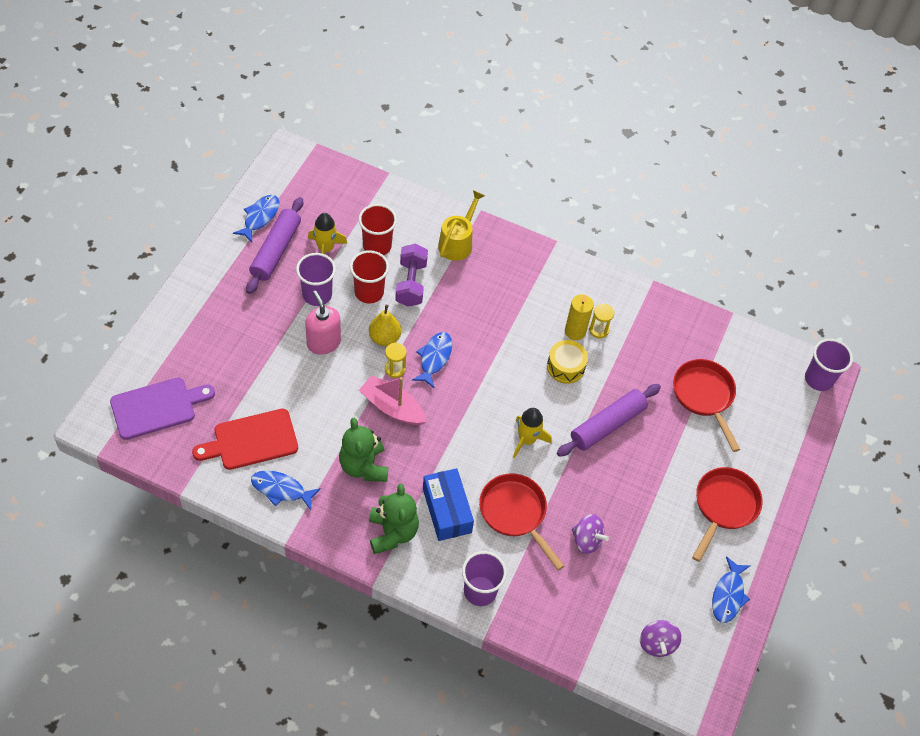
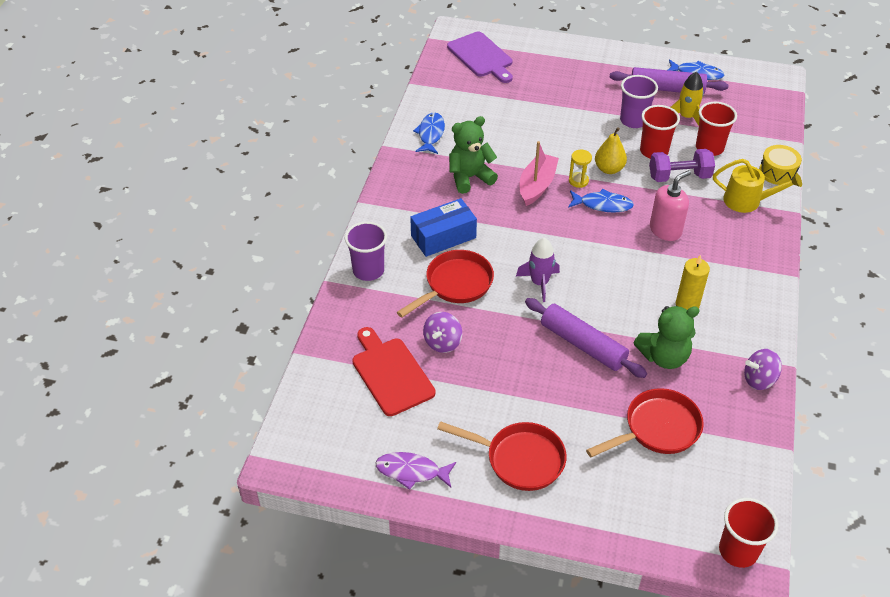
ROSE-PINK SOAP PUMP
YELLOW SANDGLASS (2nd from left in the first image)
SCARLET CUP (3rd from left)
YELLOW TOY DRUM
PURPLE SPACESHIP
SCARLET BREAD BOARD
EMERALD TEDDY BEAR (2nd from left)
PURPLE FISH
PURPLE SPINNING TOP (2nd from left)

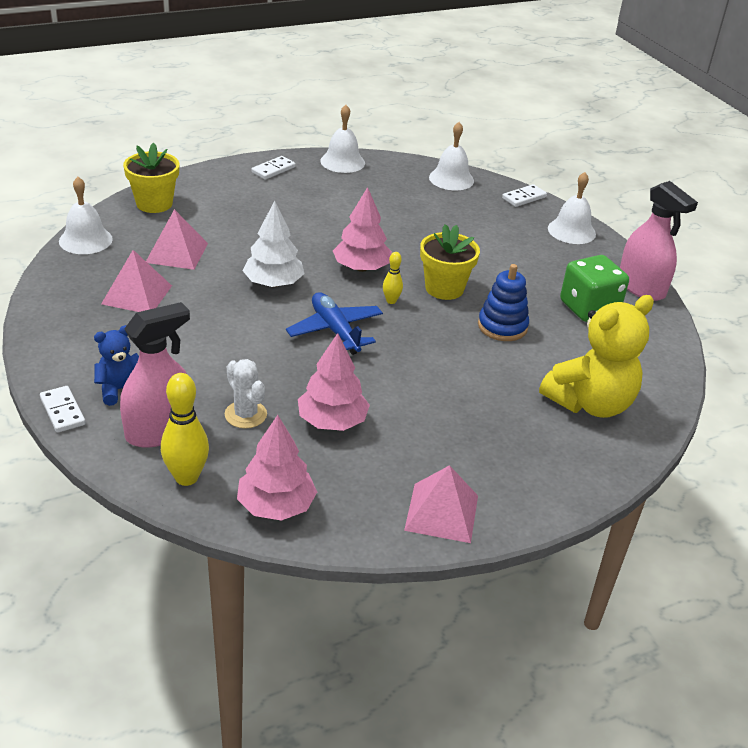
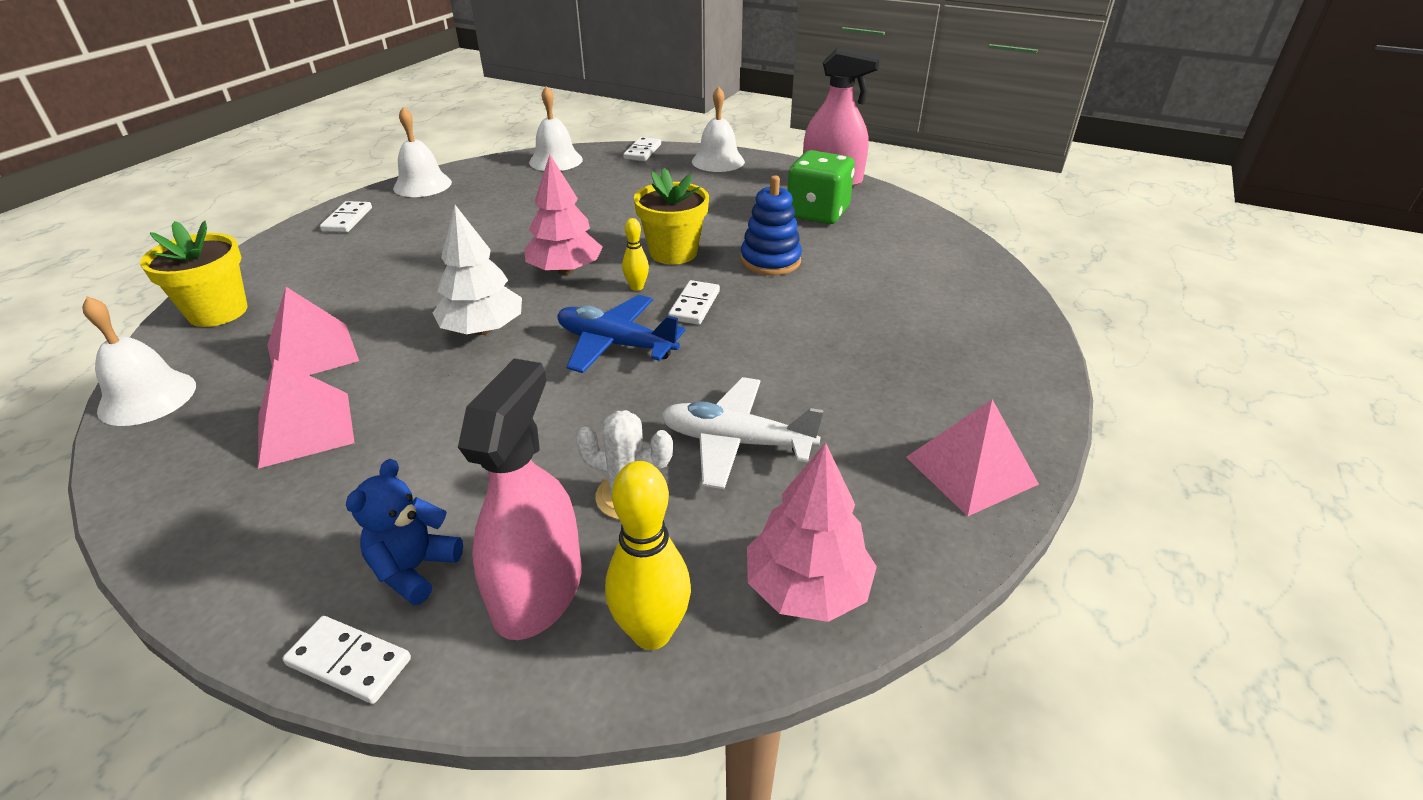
YELLOW TEDDY BEAR
SNOW-WHITE AEROPLANE
SNOW-WHITE DOMINO PIECE (4th from left)

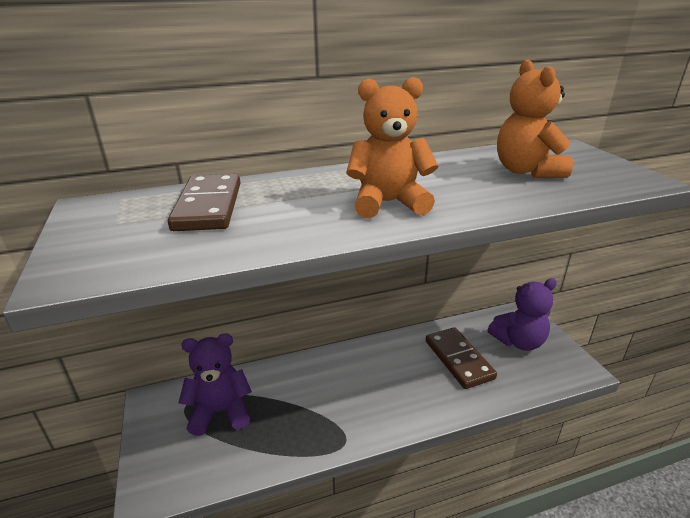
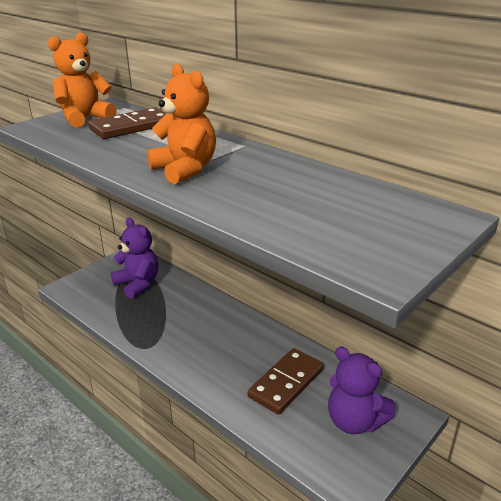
BRIGHT ORANGE TEDDY BEAR (1st from left)

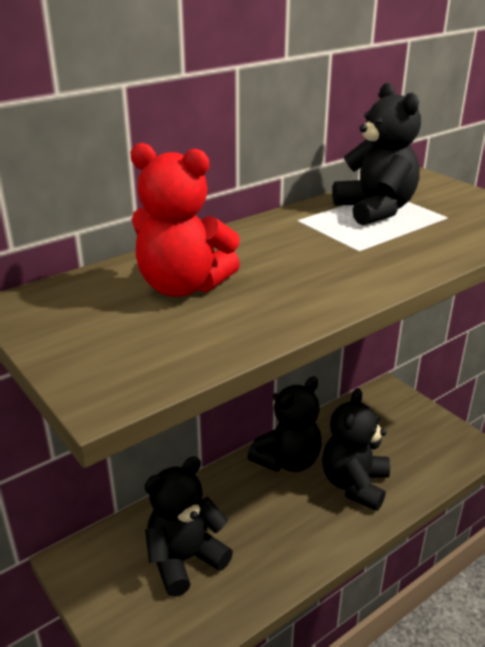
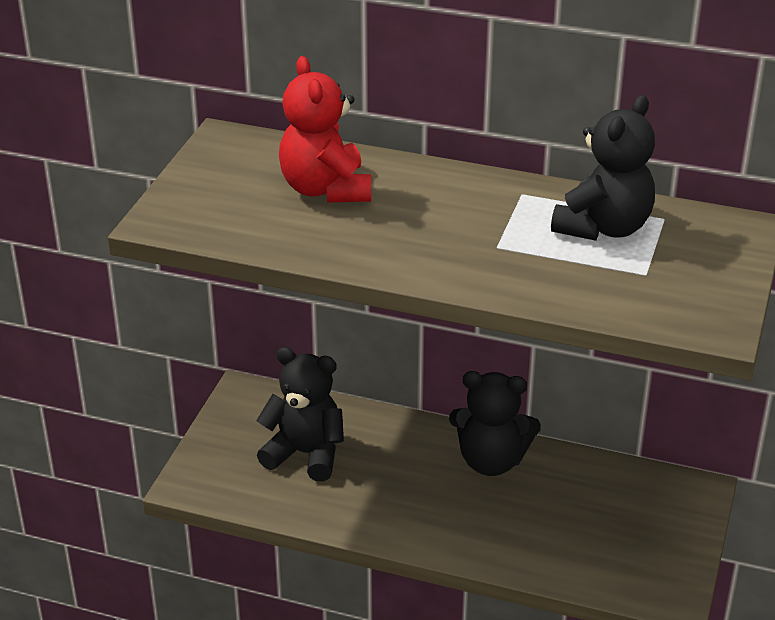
BLACK TEDDY BEAR (3rd from left in the first image)

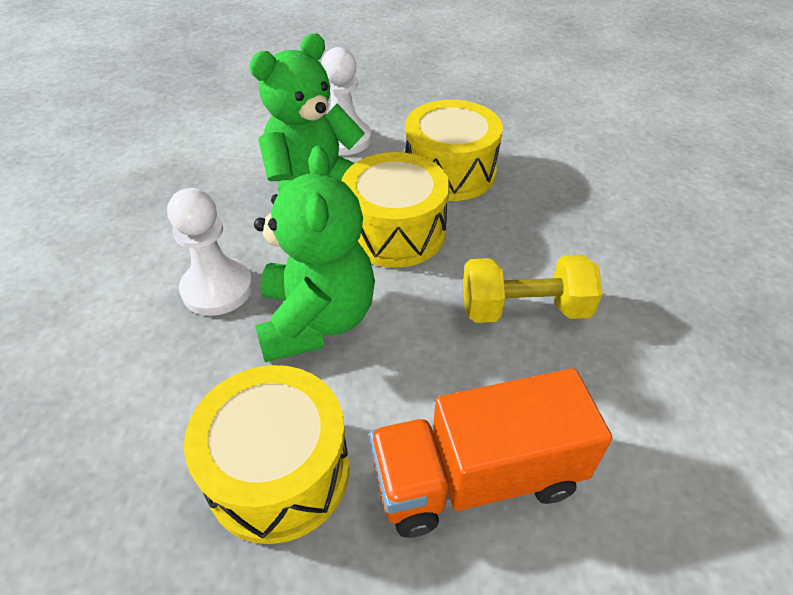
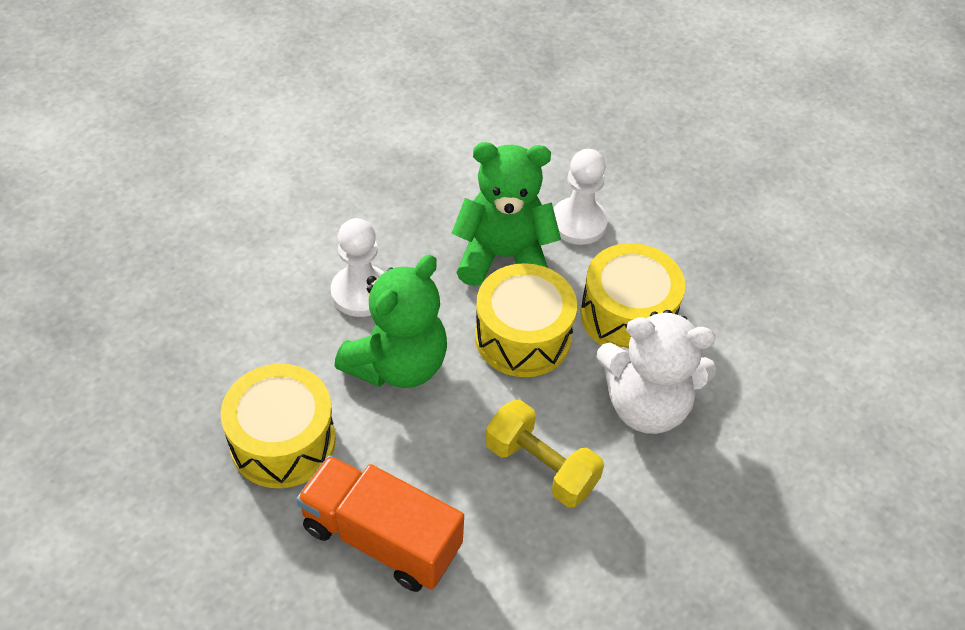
SNOW-WHITE TEDDY BEAR

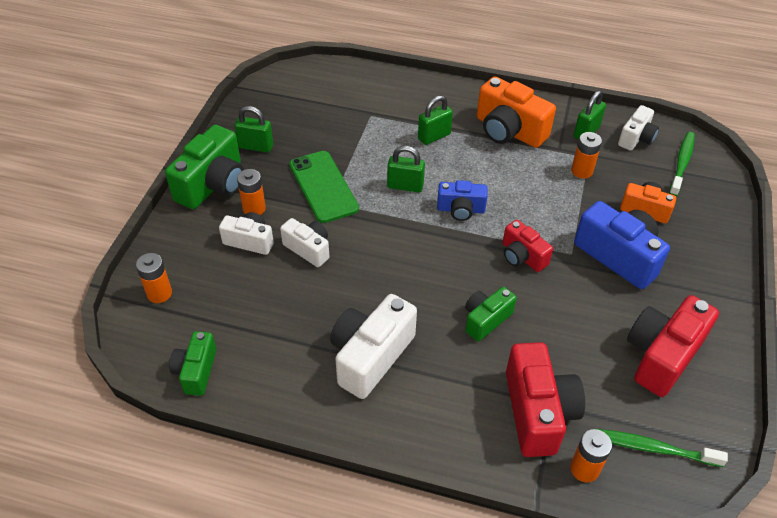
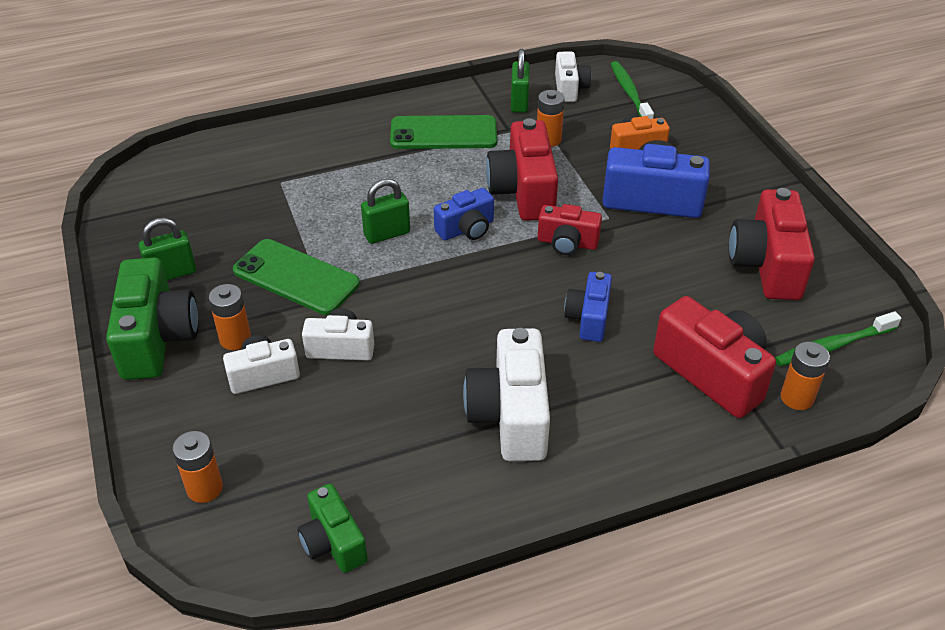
EMERALD SMARTPHONE (2nd from left)
EMERALD SMALL LOCK (3rd from left in the first image)
ROYAL BLUE COMPACT CAMERA (2nd from left)
SCARLET COMPACT CAMERA (1st from left)

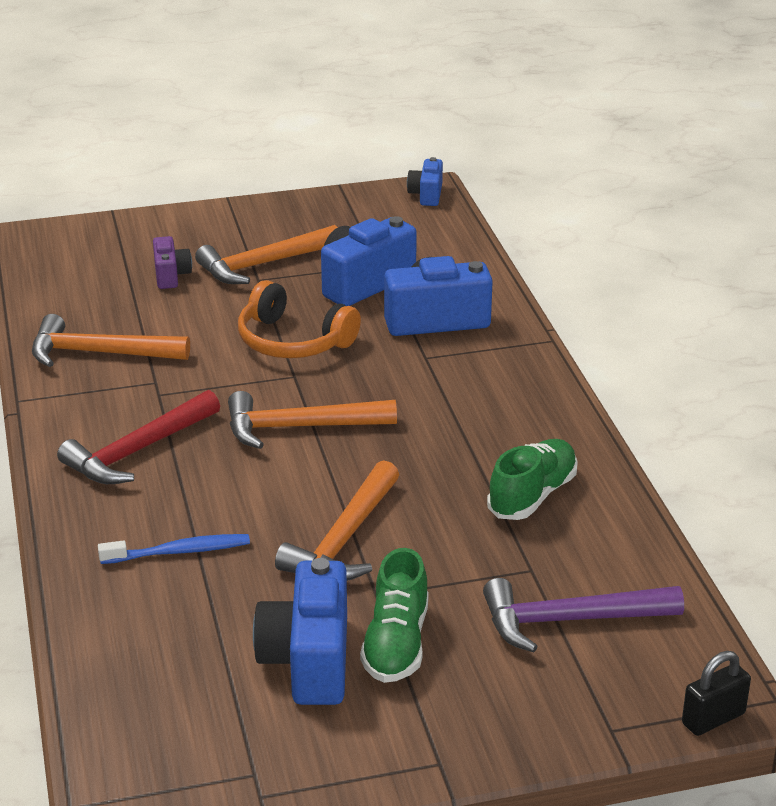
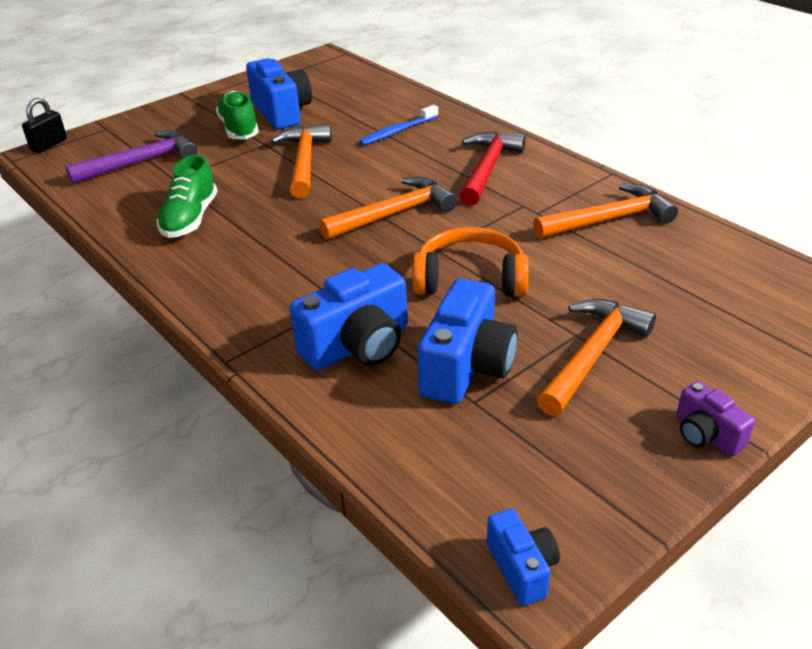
PURPLE COMPACT CAMERA

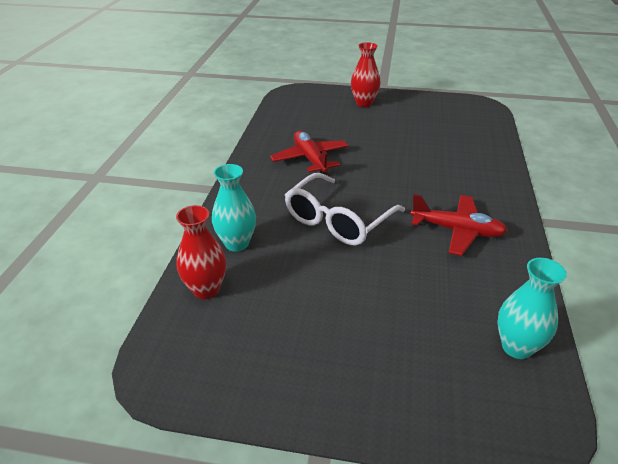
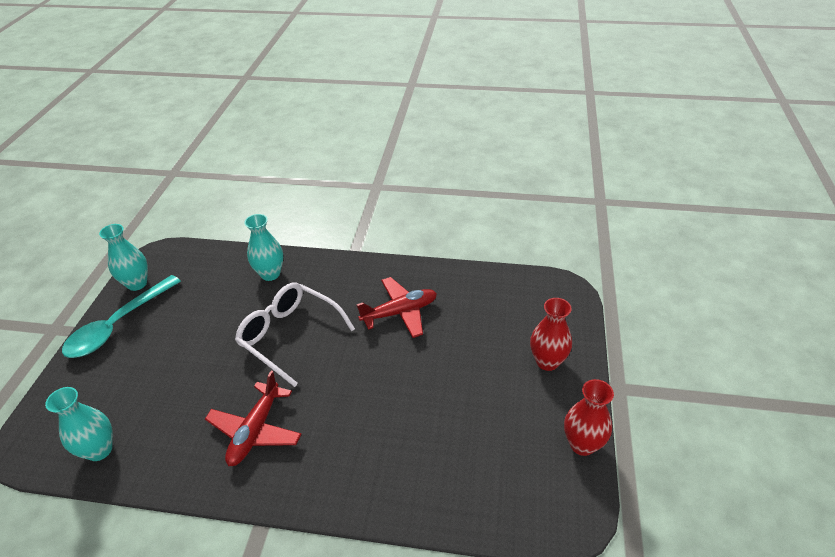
SCARLET TALL VASE (2nd from left)
AQUA TALL VASE (2nd from left)
AQUA TEASPOON

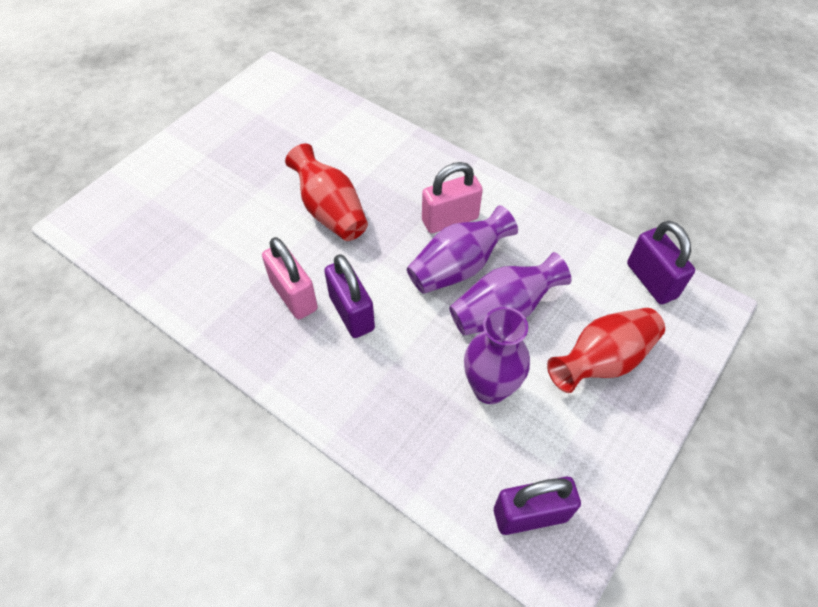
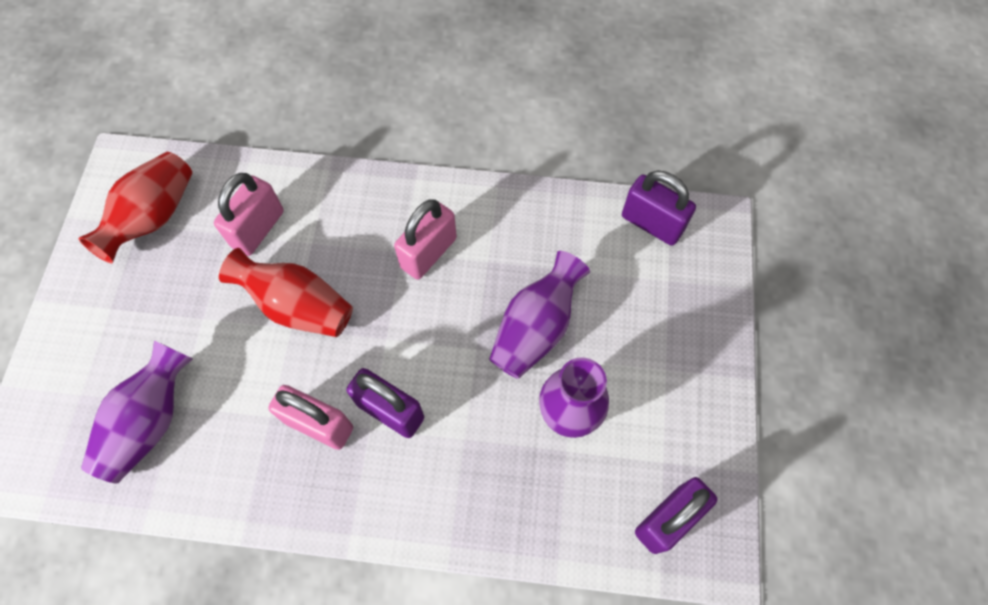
PURPLE TALL VASE (1st from left)
SCARLET TALL VASE (1st from left)
ROSE-PINK SMALL LOCK (1st from left)

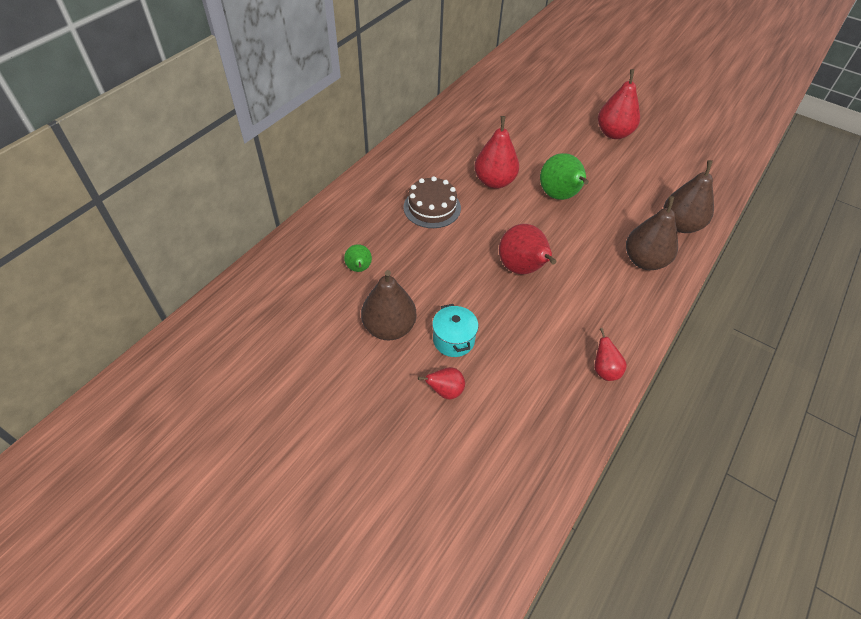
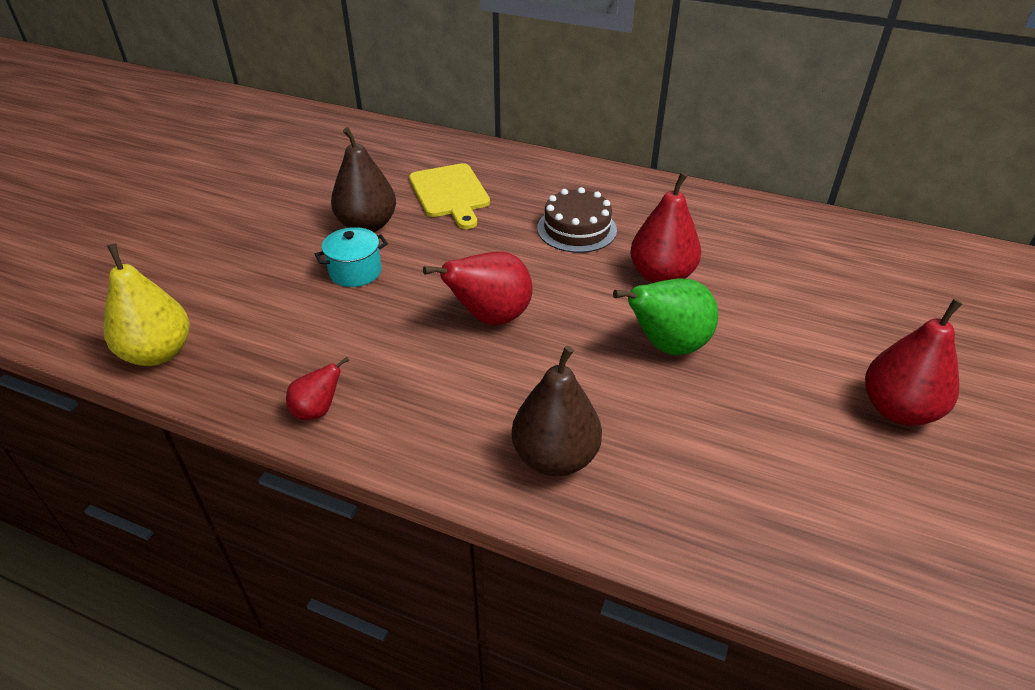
BROWN TOY PEAR (3rd from left in the first image)
YELLOW BREAD BOARD
SCARLET TOY PEAR (1st from left in the first image)
YELLOW TOY PEAR

